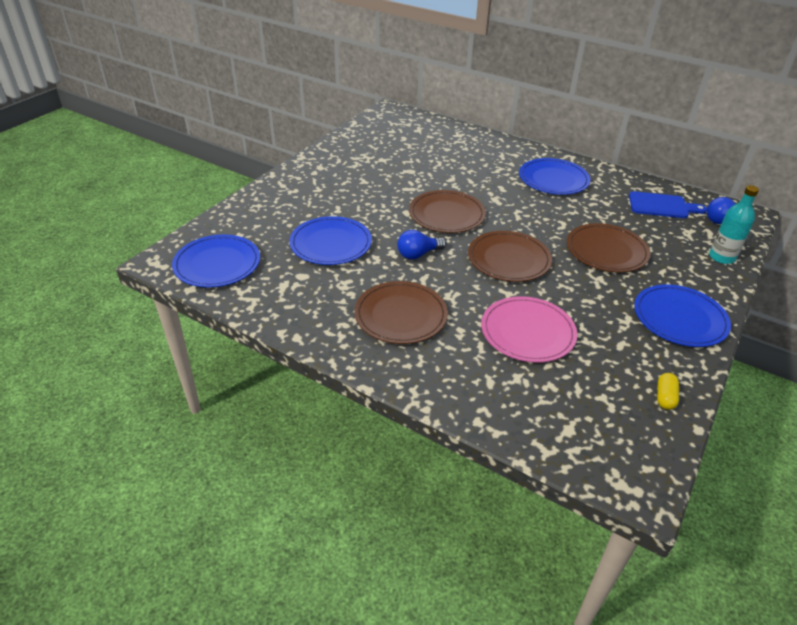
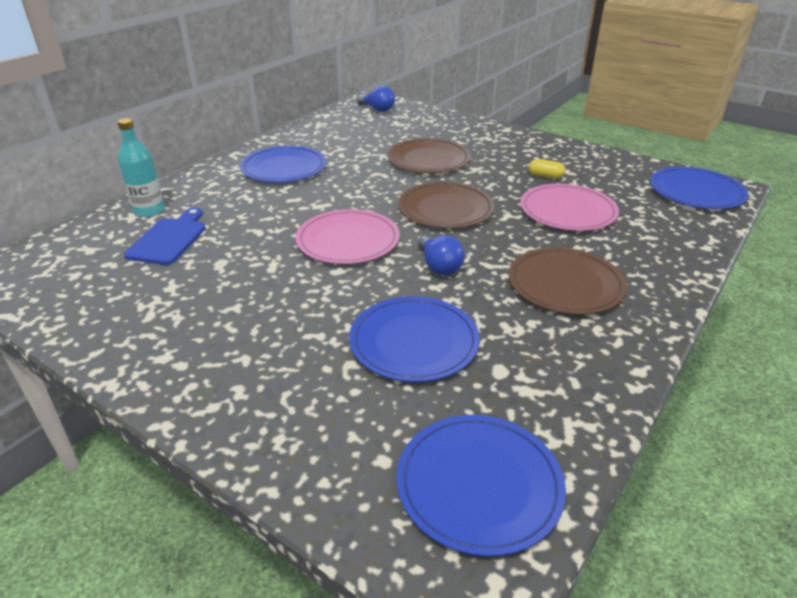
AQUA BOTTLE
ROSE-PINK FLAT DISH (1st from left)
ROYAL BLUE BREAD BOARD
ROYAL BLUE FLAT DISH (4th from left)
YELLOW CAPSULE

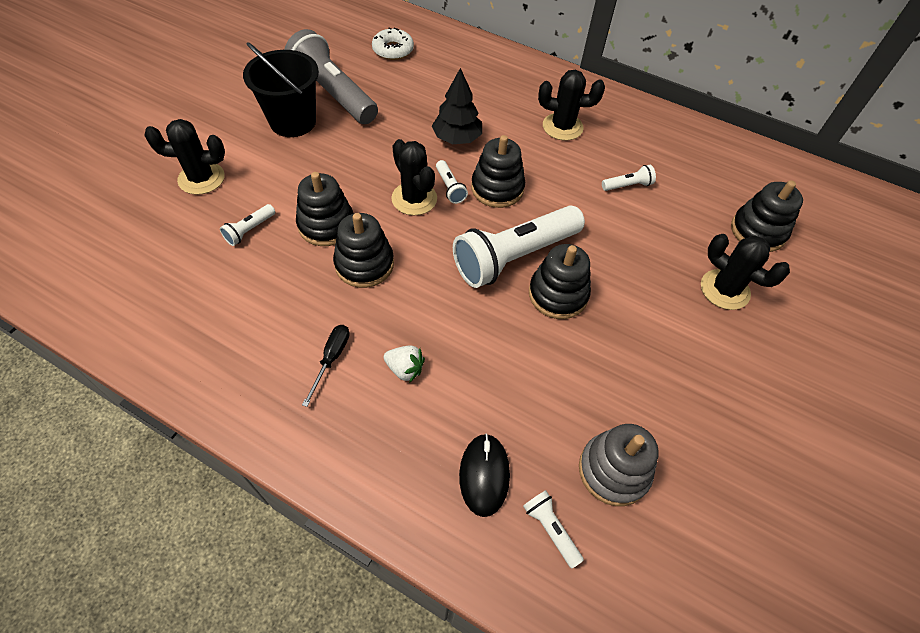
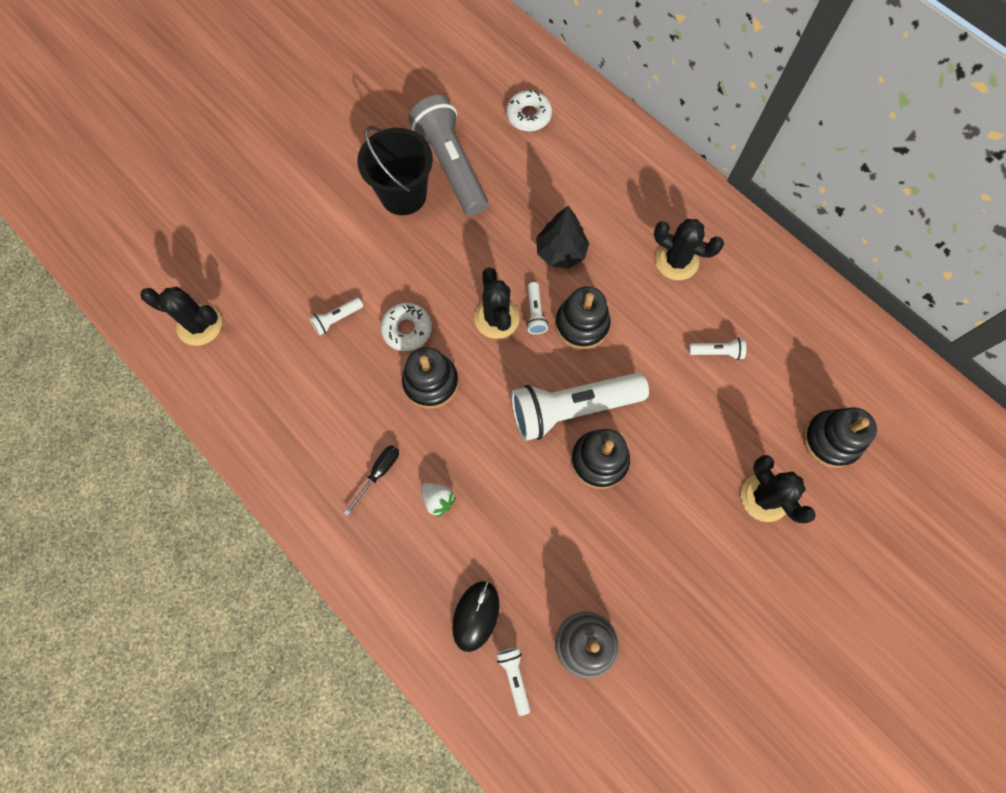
BLACK SAGUARO CACTUS (1st from left)
SNOW-WHITE DONUT (1st from left)

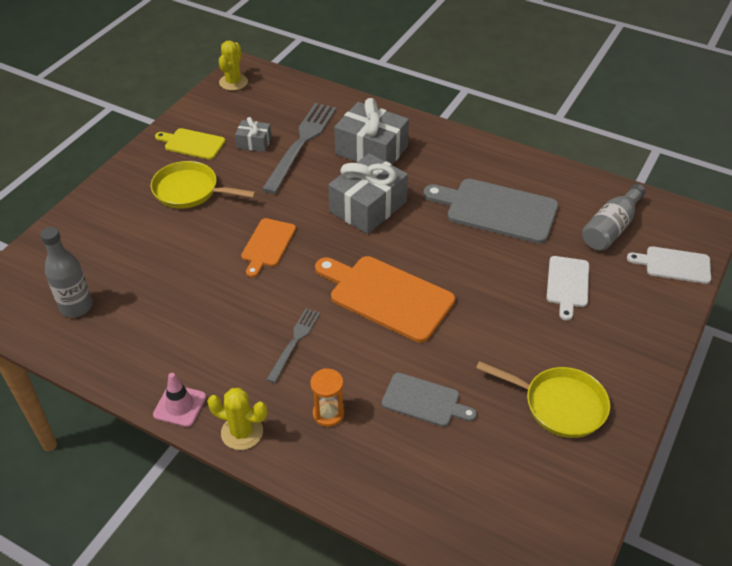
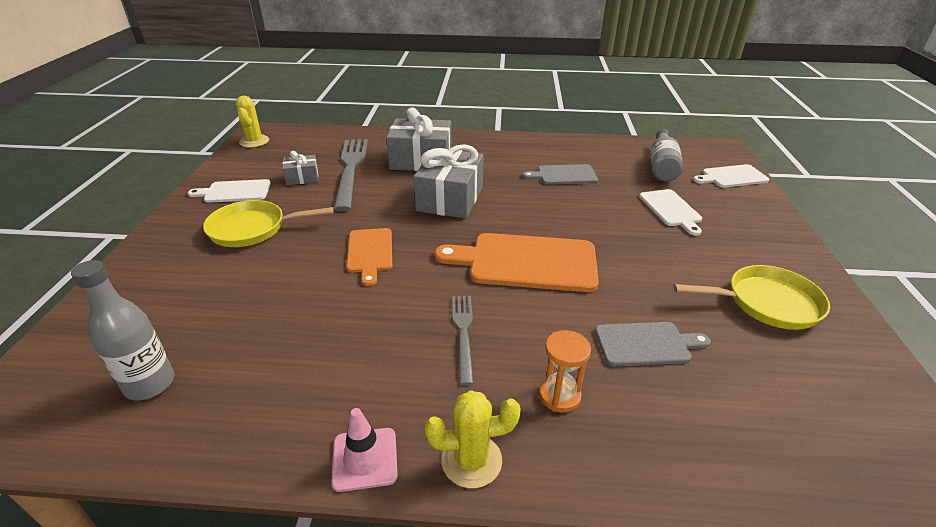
SNOW-WHITE BREAD BOARD (1st from left)
GRAY BREAD BOARD (1st from left)

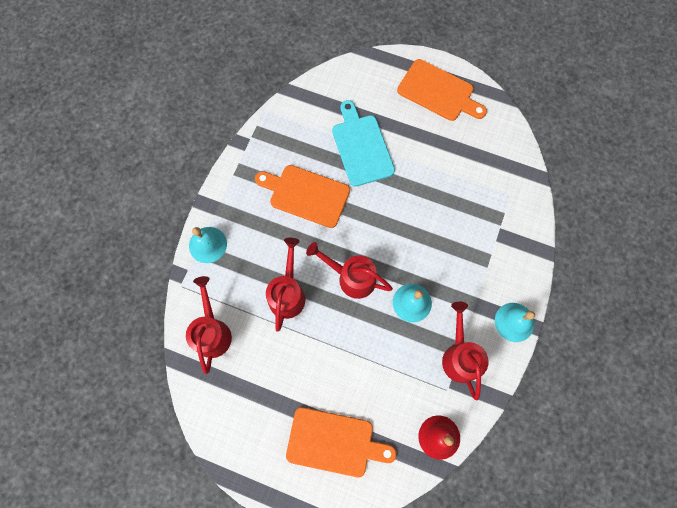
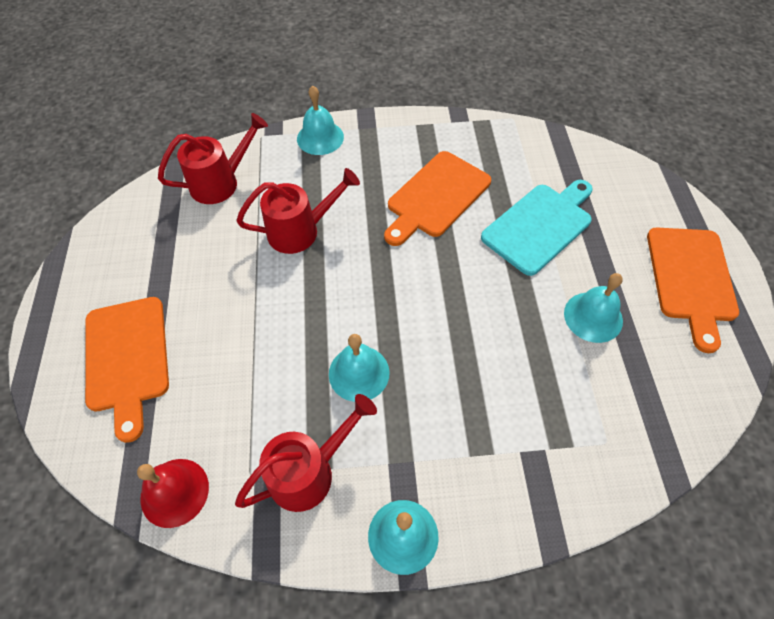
BRIGHT ORANGE BREAD BOARD (2nd from left)
SCARLET WATERING CAN (3rd from left in the first image)
AQUA BELL (4th from left)

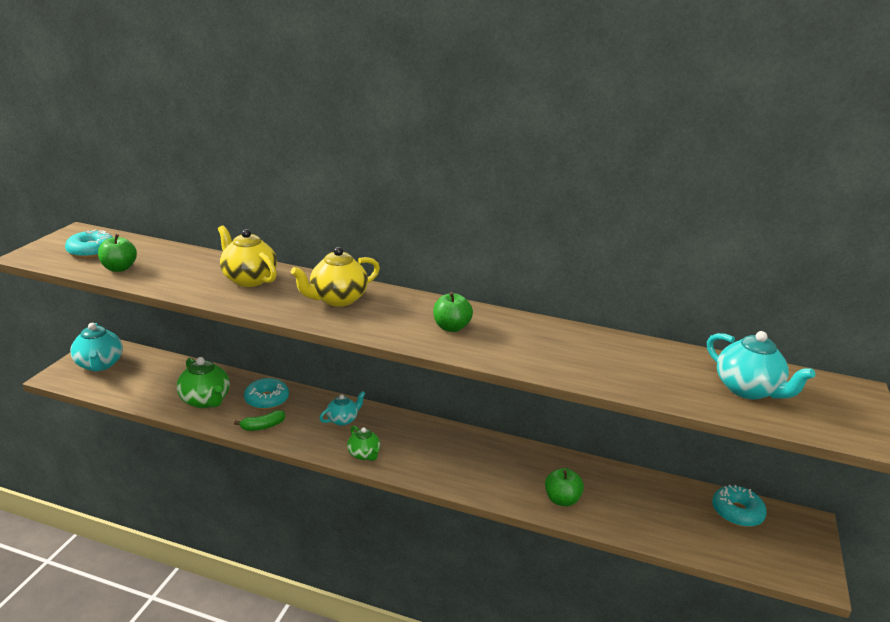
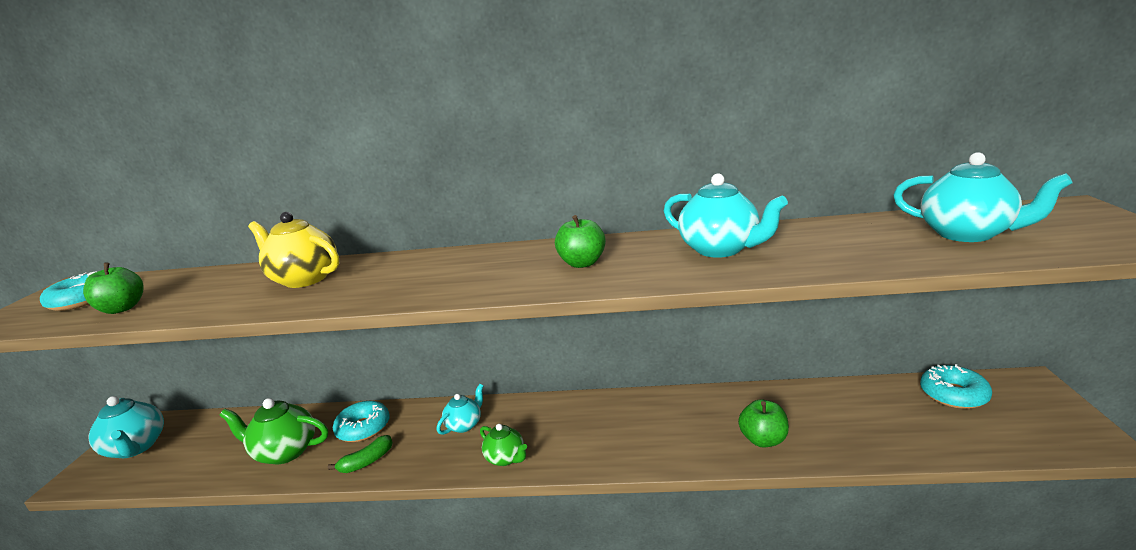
YELLOW TEAPOT (2nd from left in the first image)
EMERALD TEAPOT (1st from left)
AQUA TEAPOT (3rd from left)

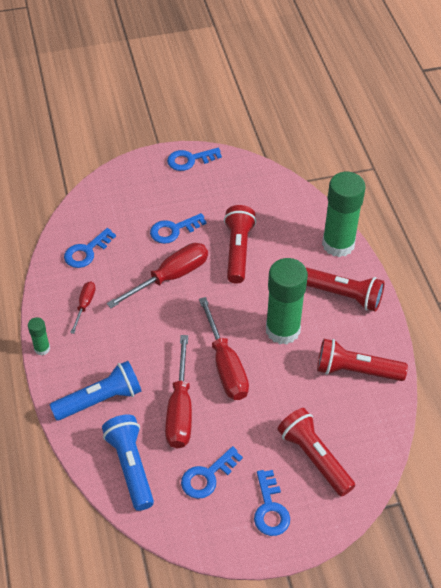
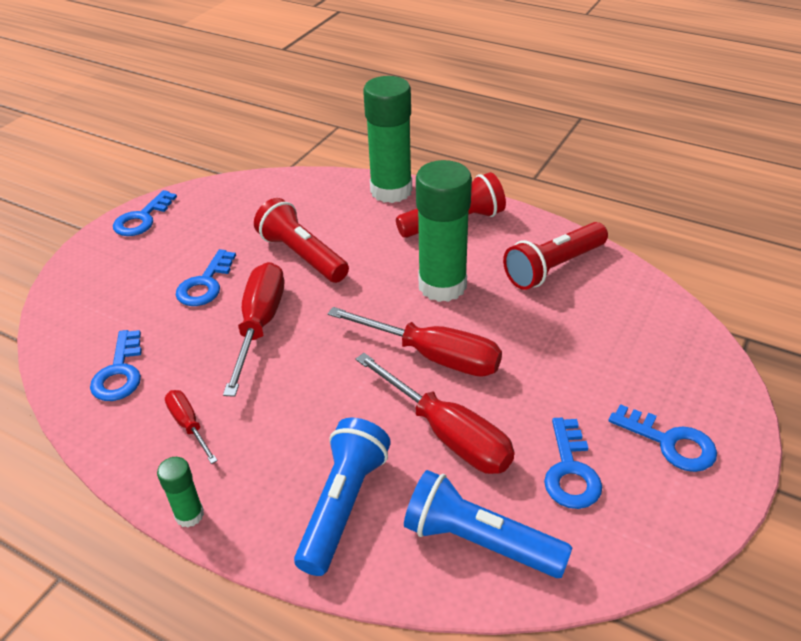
SCARLET TORCH (2nd from left in the first image)

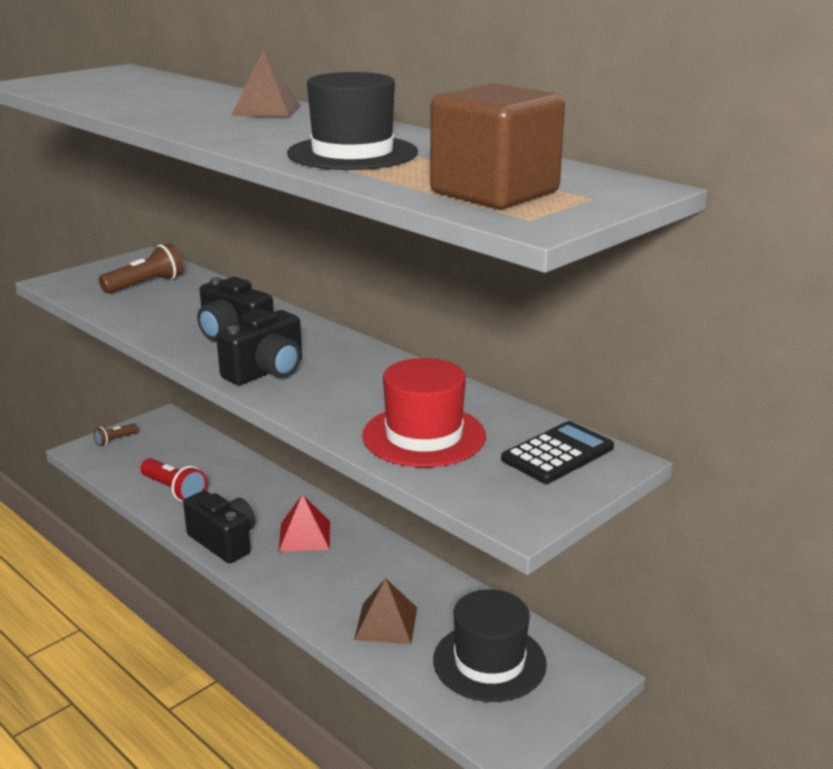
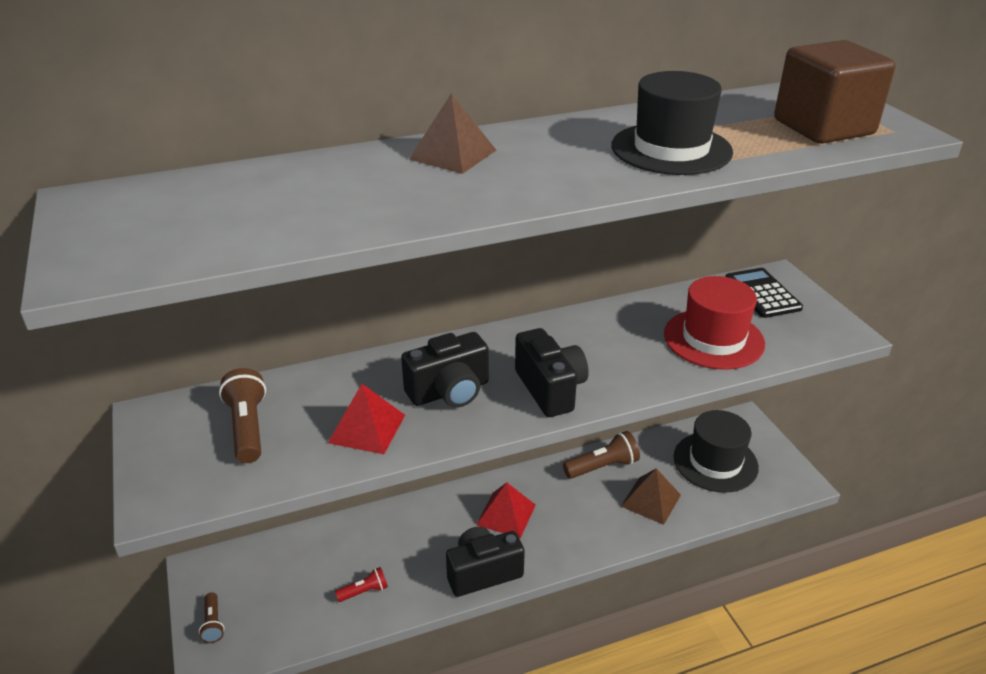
SCARLET TORCH
SCARLET SOLID PYRAMID (1st from left)
BROWN TORCH (3rd from left)

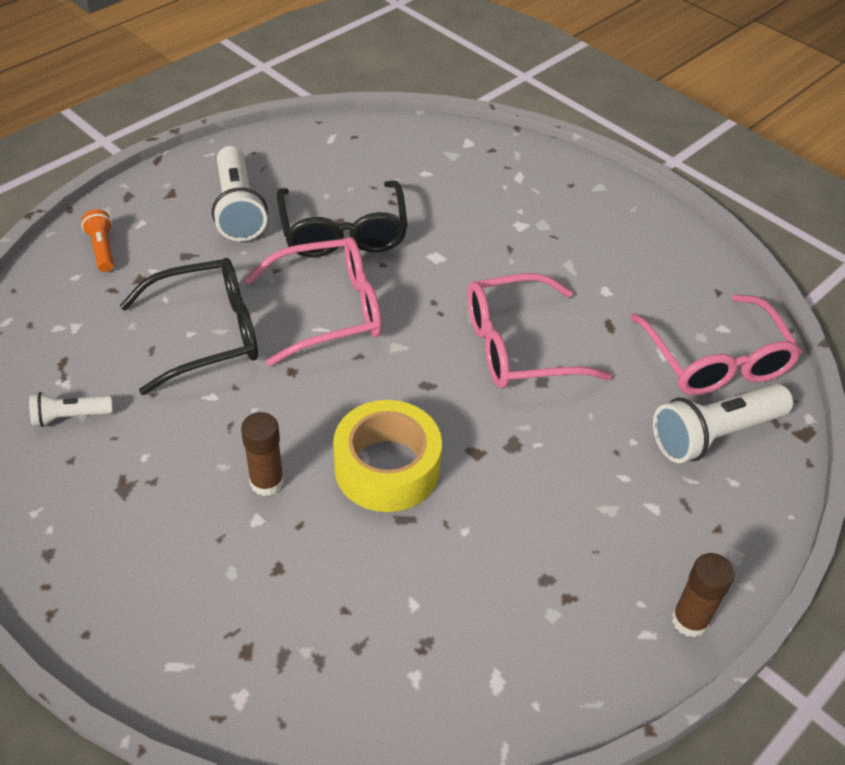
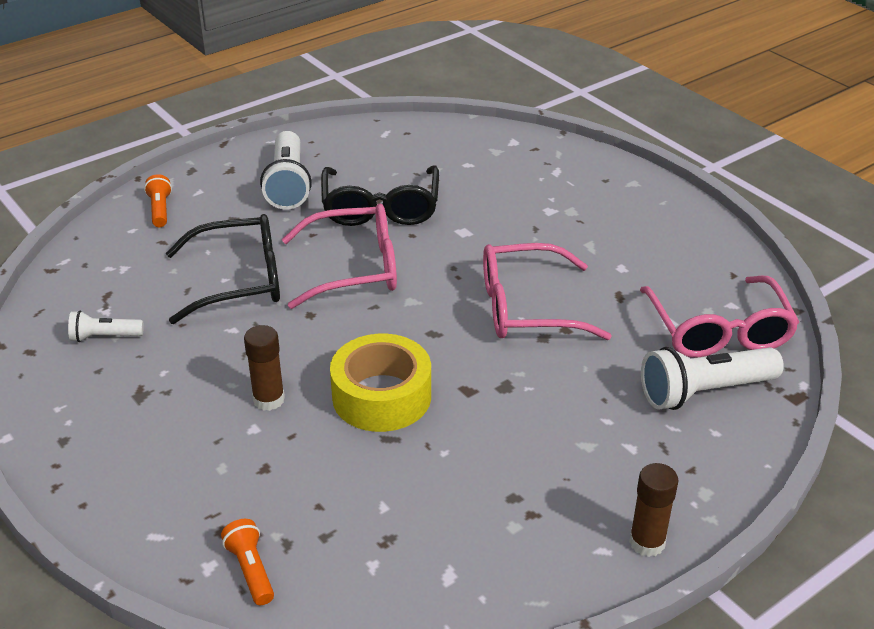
BRIGHT ORANGE TORCH (2nd from left)

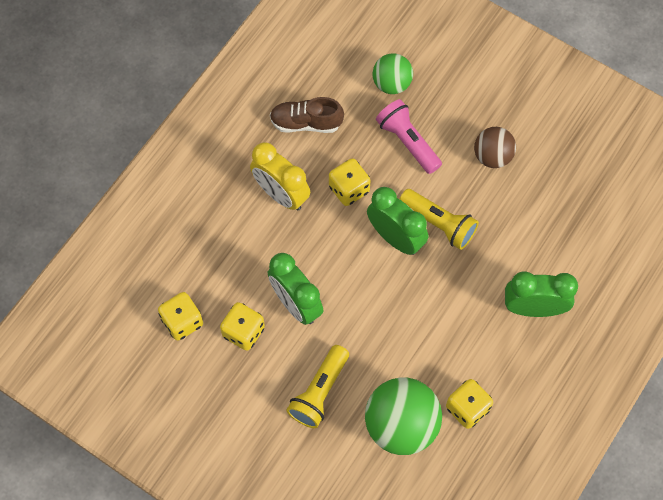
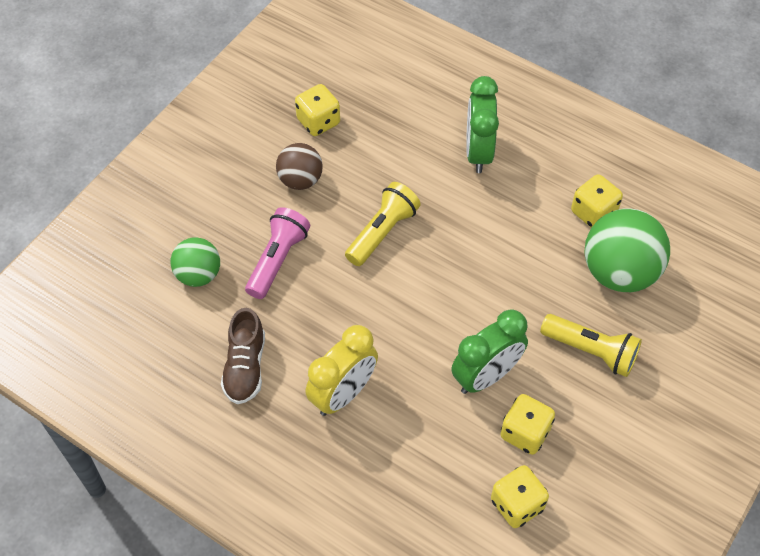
ROSE-PINK TORCH
YELLOW DICE (1st from left)
EMERALD CLOCK (2nd from left in the first image)

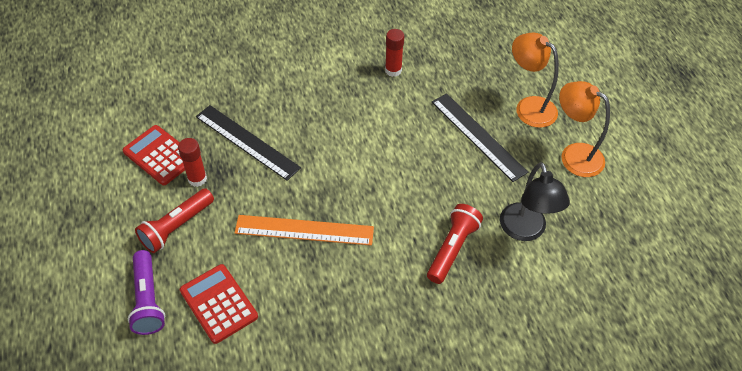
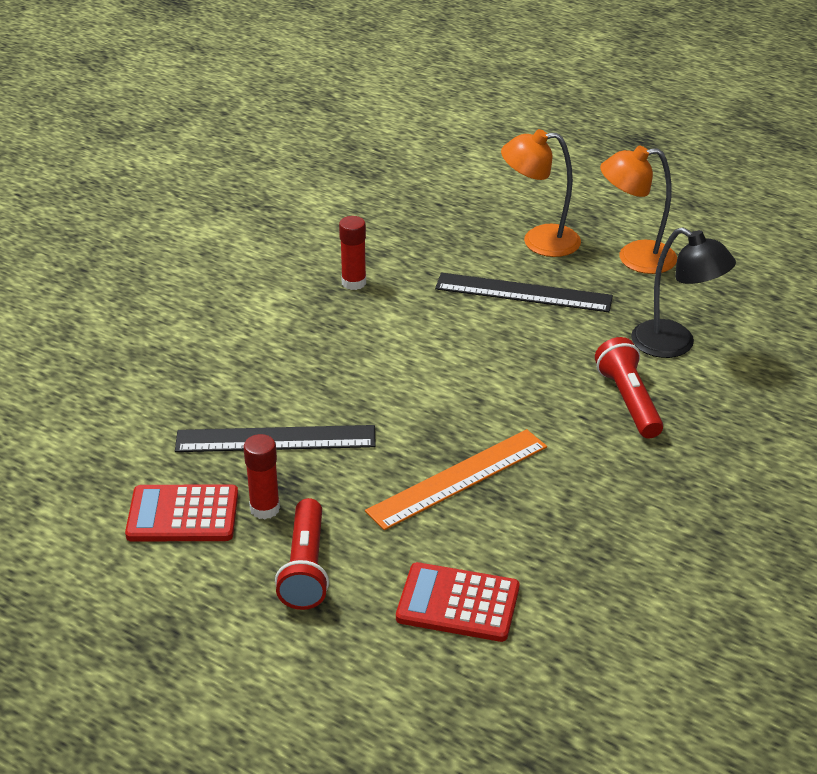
PURPLE TORCH

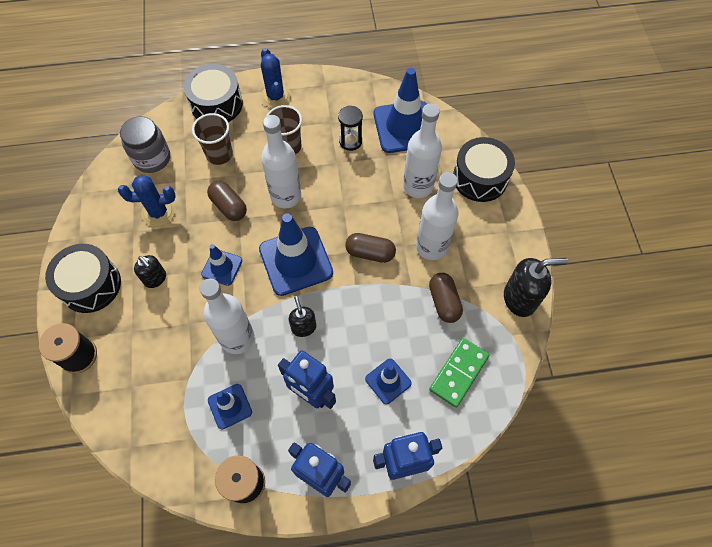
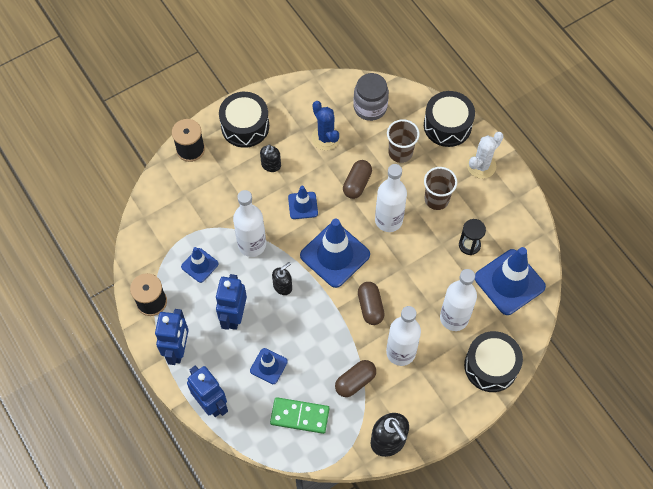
SNOW-WHITE SAGUARO CACTUS

